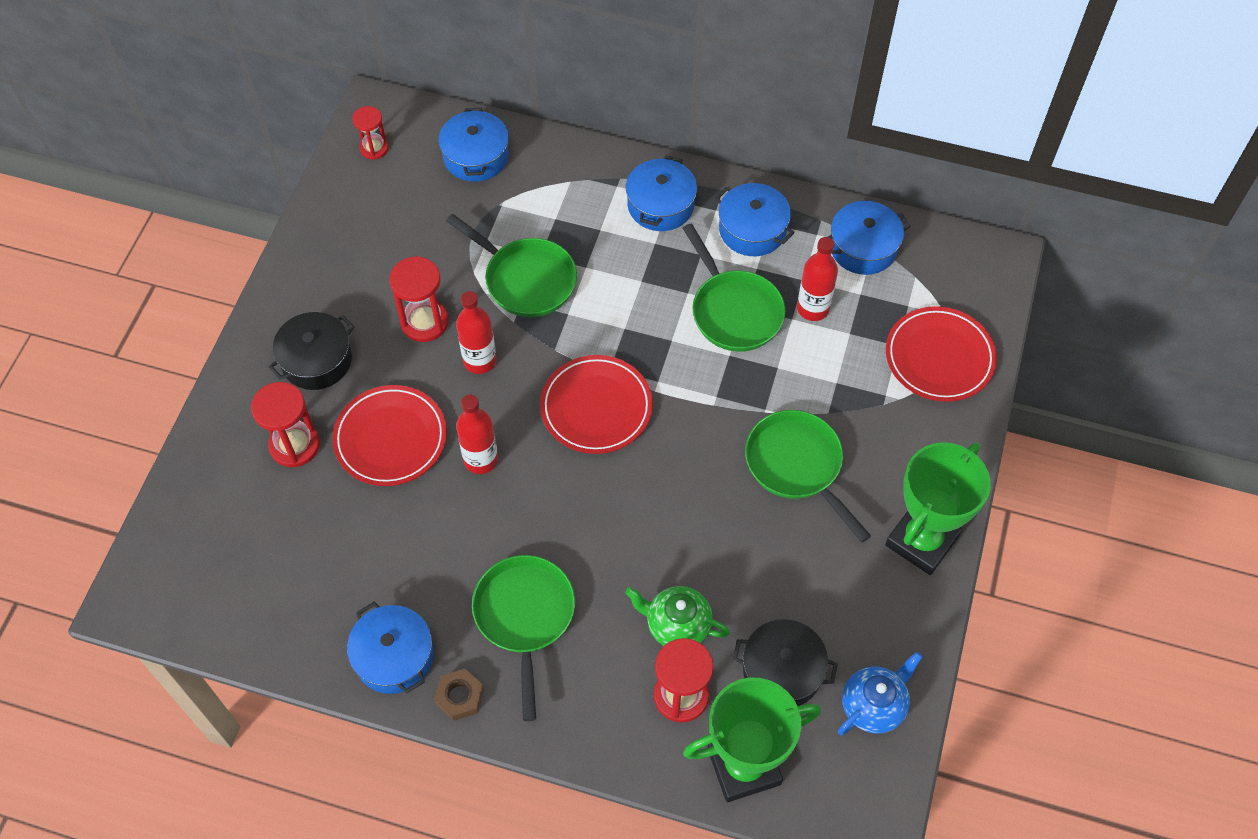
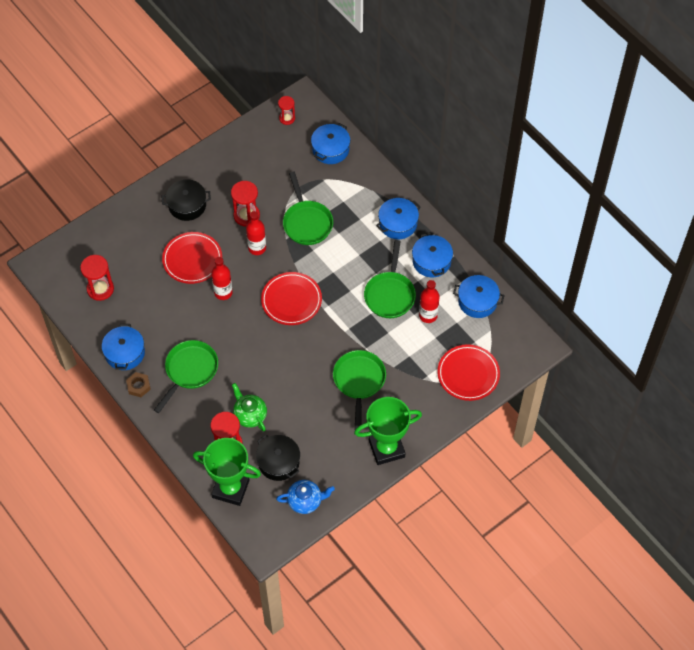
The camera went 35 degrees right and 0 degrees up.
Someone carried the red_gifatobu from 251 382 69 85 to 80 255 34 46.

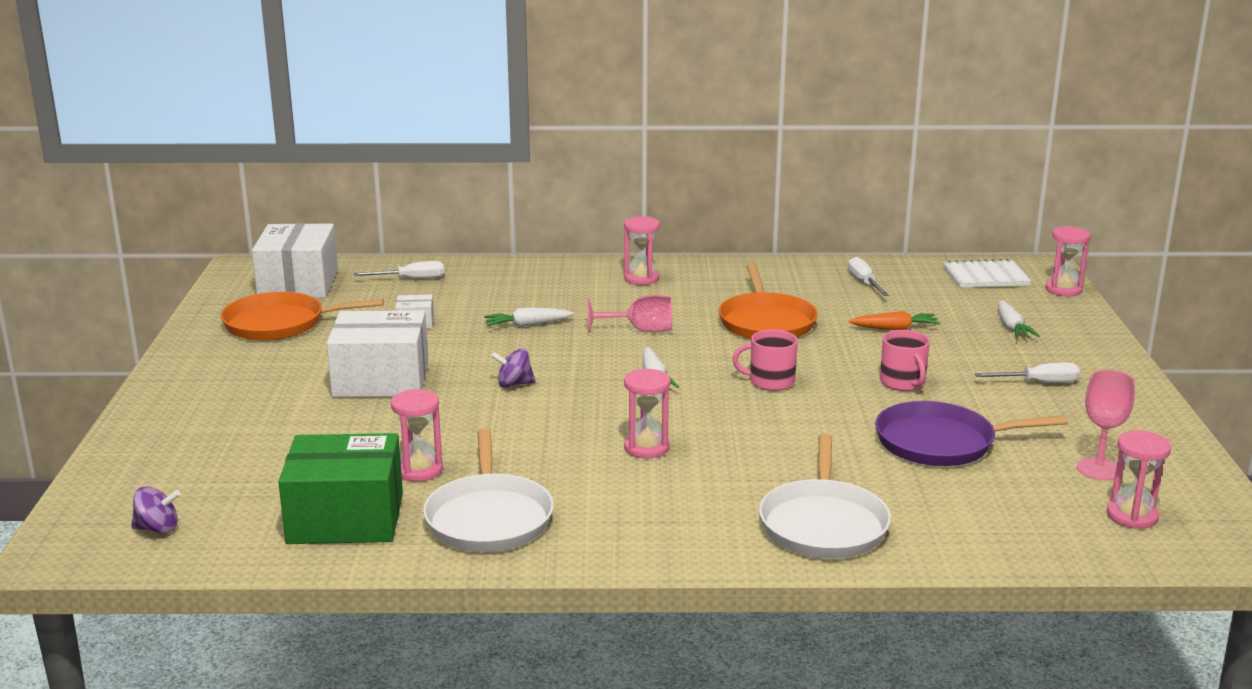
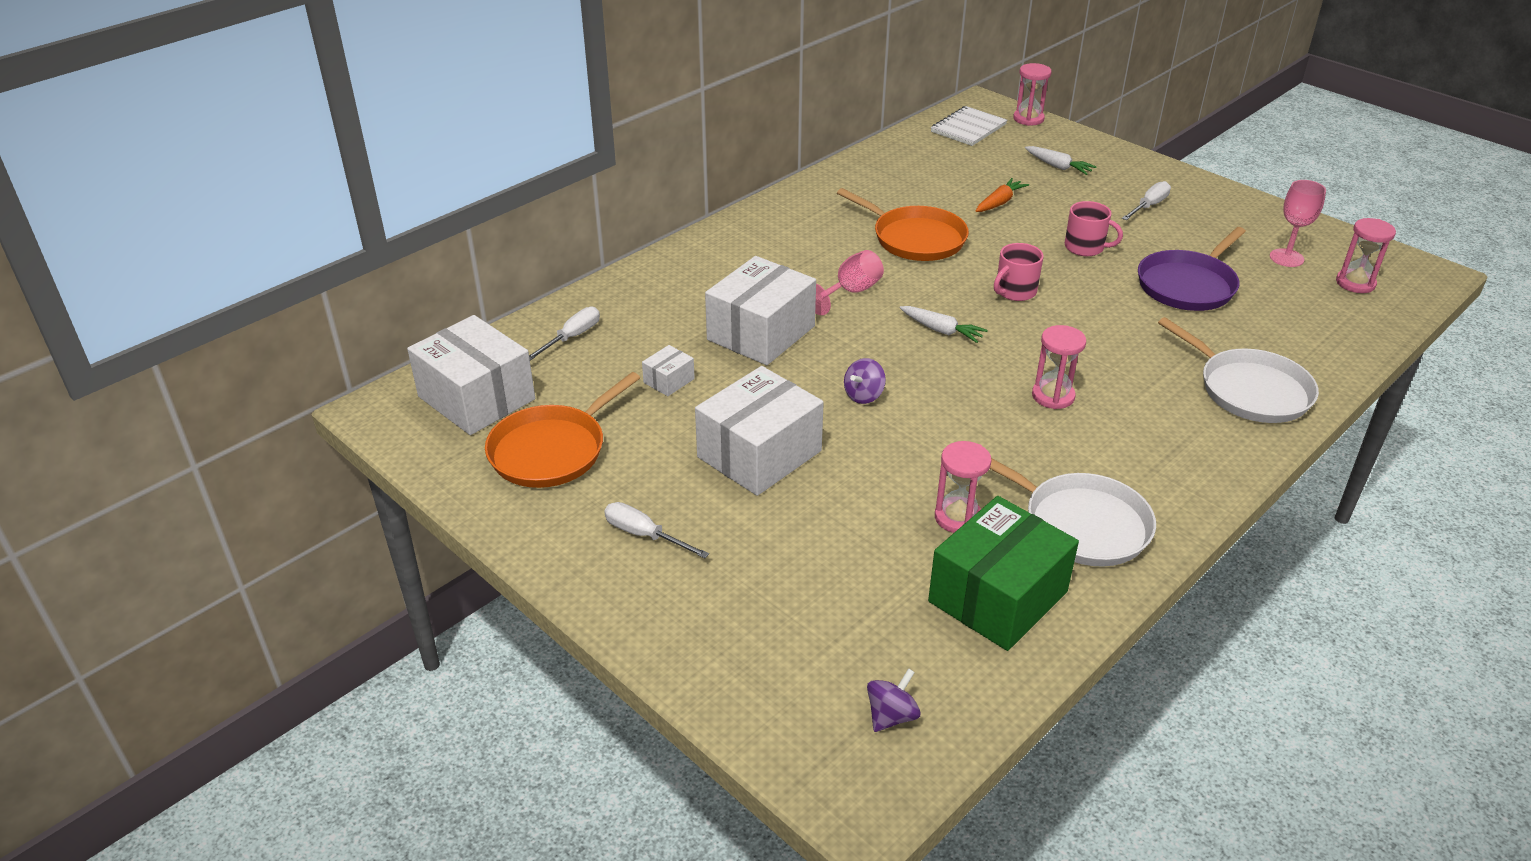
The camera went 45 degrees left and 15 degrees up.
Someone took away the pink_gifatobu at 624 216 36 69.
Someone carried the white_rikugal from 848 257 41 39 to 604 502 105 56.
Someone swapped the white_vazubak at 484 307 90 20 for the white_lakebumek at 705 256 111 109.

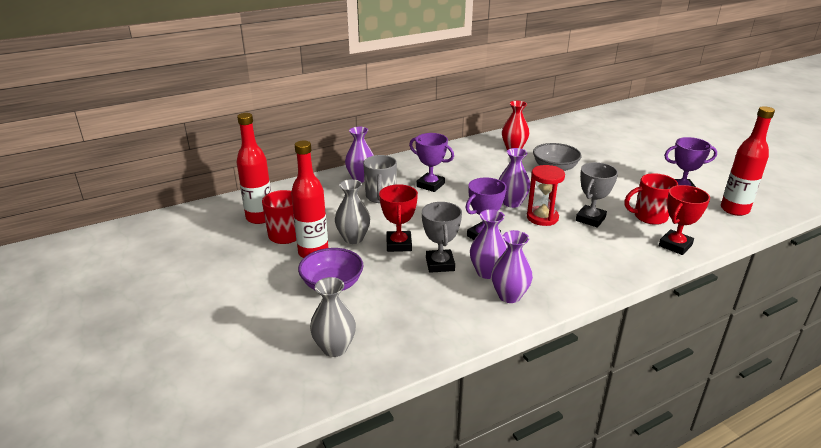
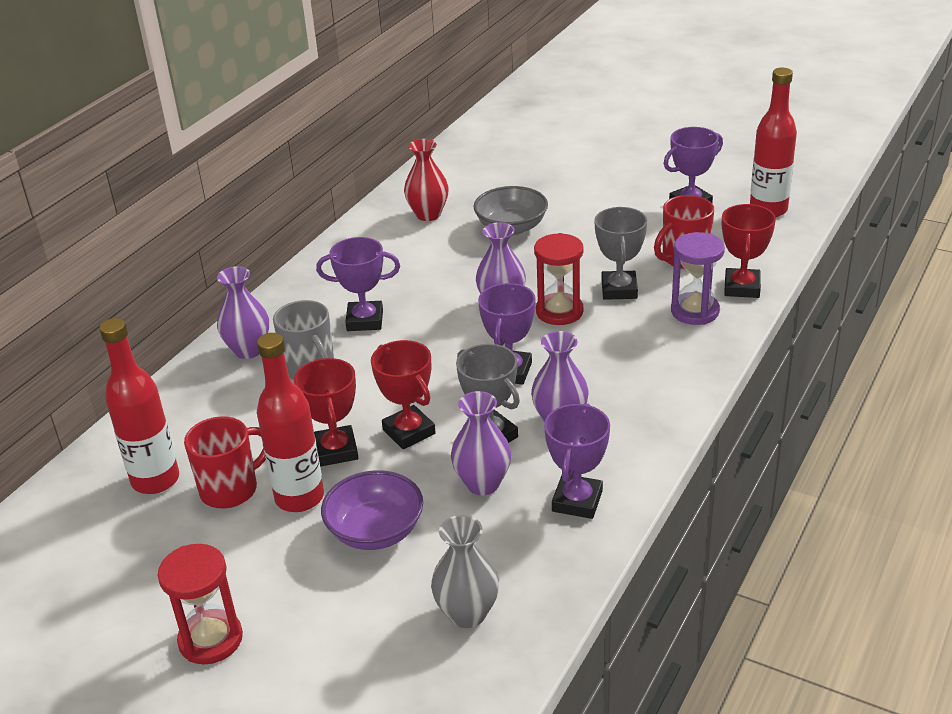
The camera went 30 degrees left and 5 degrees up.
Someone put down the red_gifatobu at 158 544 85 120.
Someone put down the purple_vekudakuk at 544 403 66 116.
Someone put down the purple_gifatobu at 671 232 54 93.
Someone carried the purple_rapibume from 491 230 42 73 to 451 391 60 104.
Someone swapped the grey_rapibume at 335 179 35 65 for the red_vekudakuk at 294 358 64 109.

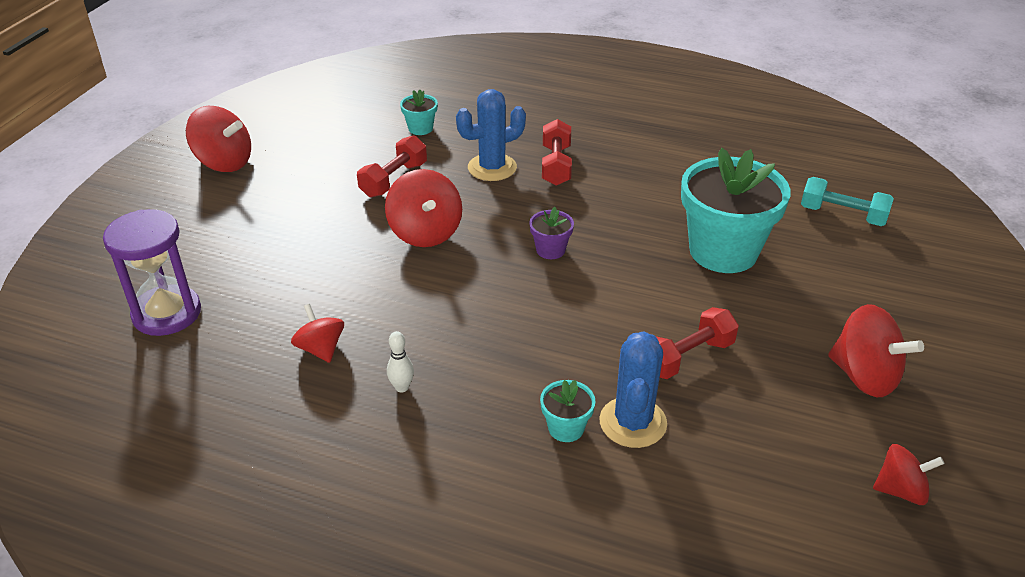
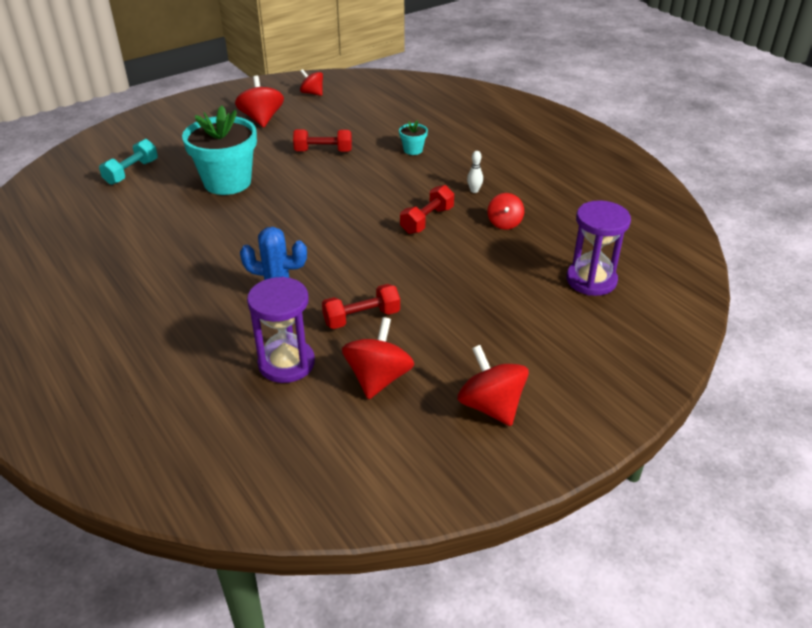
The camera went 145 degrees left and 0 degrees up.
Someone took away the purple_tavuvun at 529 207 45 52.
Someone took away the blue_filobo at 600 331 67 117.
Someone carried the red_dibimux from 385 169 77 78 to 342 317 72 82.
Someone carried the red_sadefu from 542 119 30 67 to 400 185 54 49.
Someone swapped the turquoise_tavuvun at 400 90 38 45 for the purple_gifatobu at 247 277 68 106.
Someone rotated the turquoise_sadefu at 801 177 93 49 by 60 degrees clockwise.

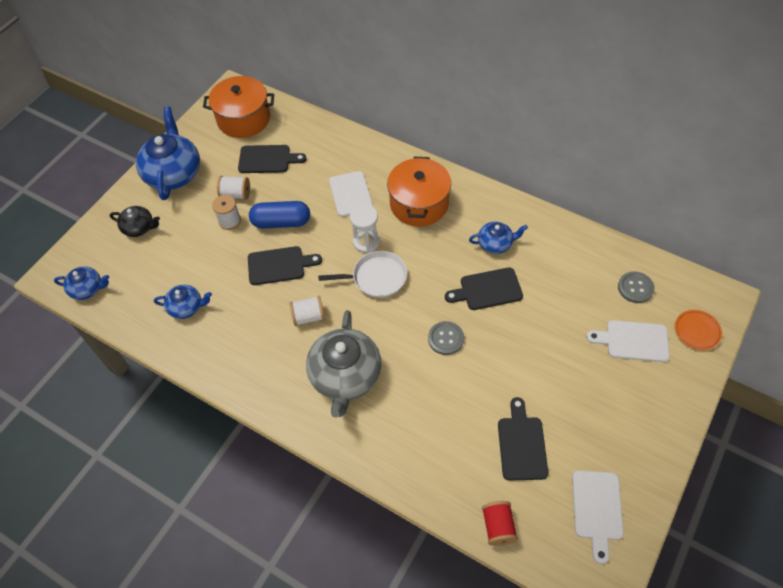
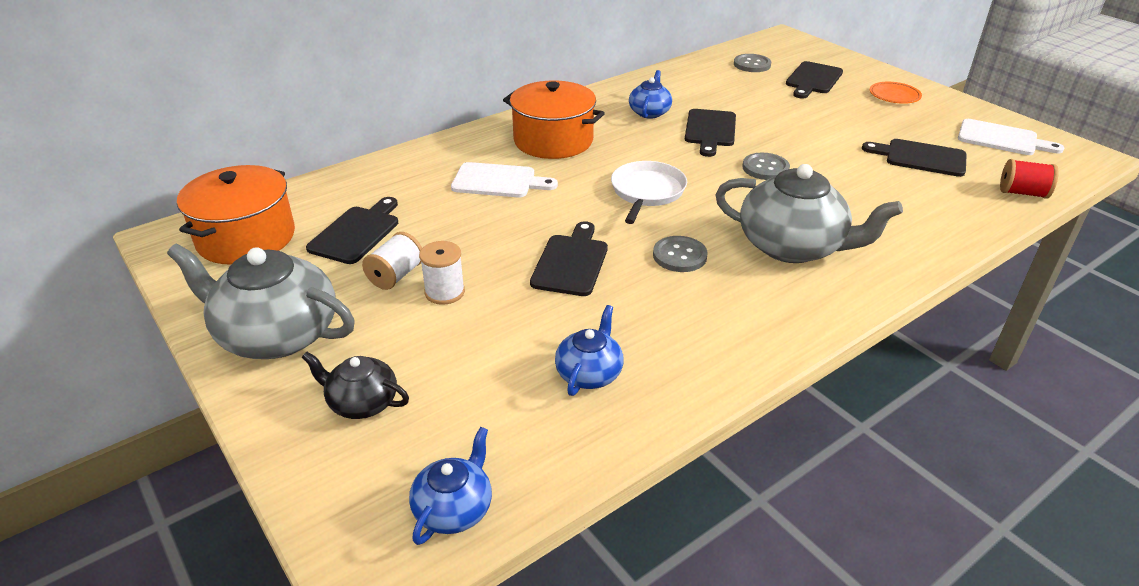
The camera went 70 degrees left and 20 degrees down.
Someone took away the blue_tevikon at 249 201 61 28.
Someone took away the white_gifatobu at 350 205 30 48.
Someone carried the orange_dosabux from 675 310 47 40 to 870 82 52 22.
Someone swapped the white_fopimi at 290 296 35 30 for the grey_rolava at 653 236 55 36.
Someone repainted the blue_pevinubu at 136 107 64 93, which became the grey_pevinubu at 167 244 188 115.
Someone repainted the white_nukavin at 586 320 84 42, which became the black_nukavin at 786 61 57 37.
Someone rotated the black_pevinubu at 110 206 50 31 by 105 degrees counterclockwise.

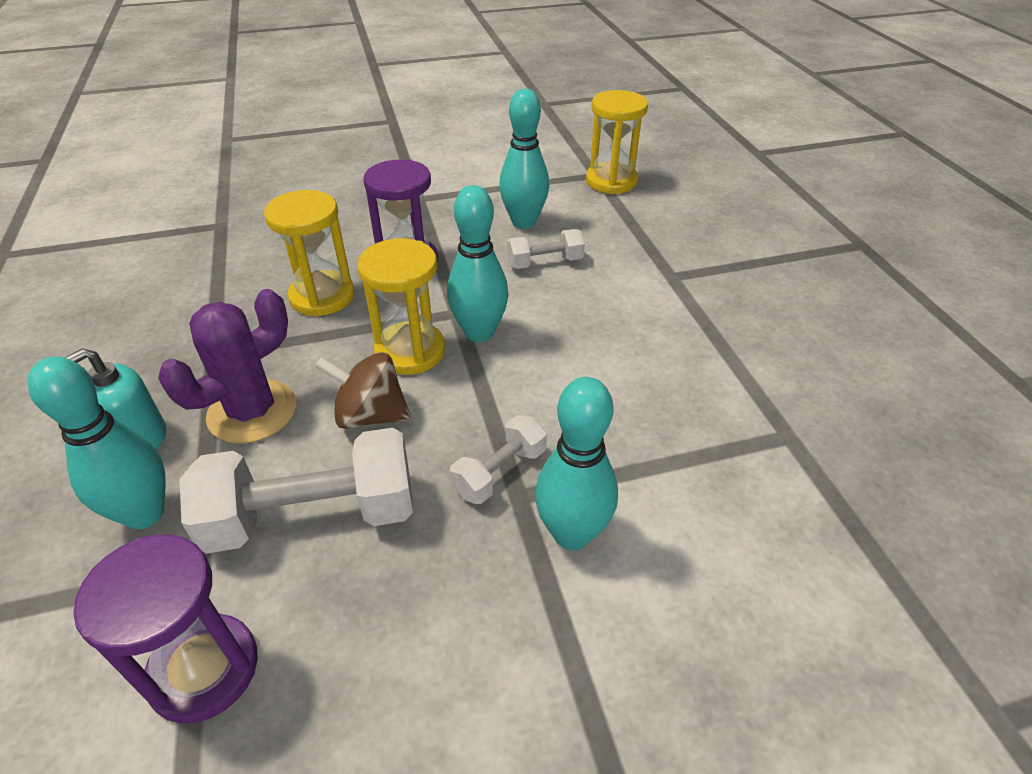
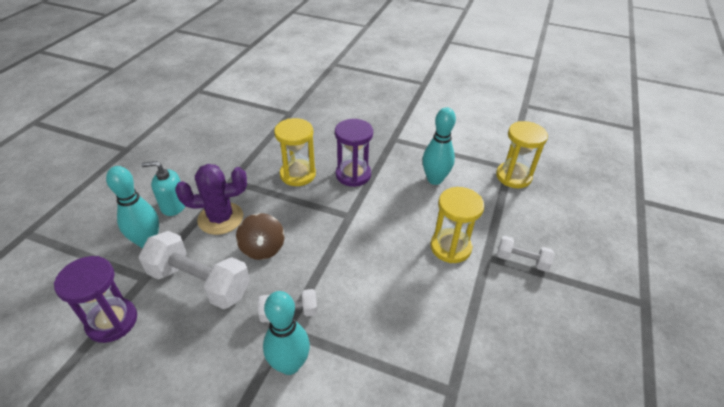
The camera went 35 degrees right and 0 degrees up.
Someone took away the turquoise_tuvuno at 447 185 62 157.
Someone carried the yellow_gifatobu from 357 238 88 137 to 430 187 54 76.
Someone carried the white_sadefu from 507 229 78 40 to 497 236 57 36.
Someone rotated the brown_dibimux at 315 352 96 77 by 150 degrees counterclockwise.

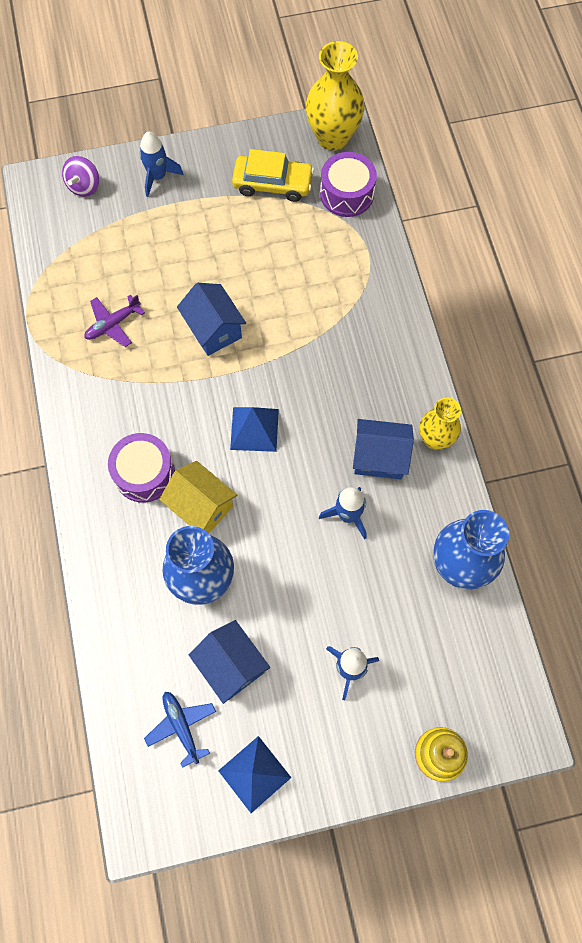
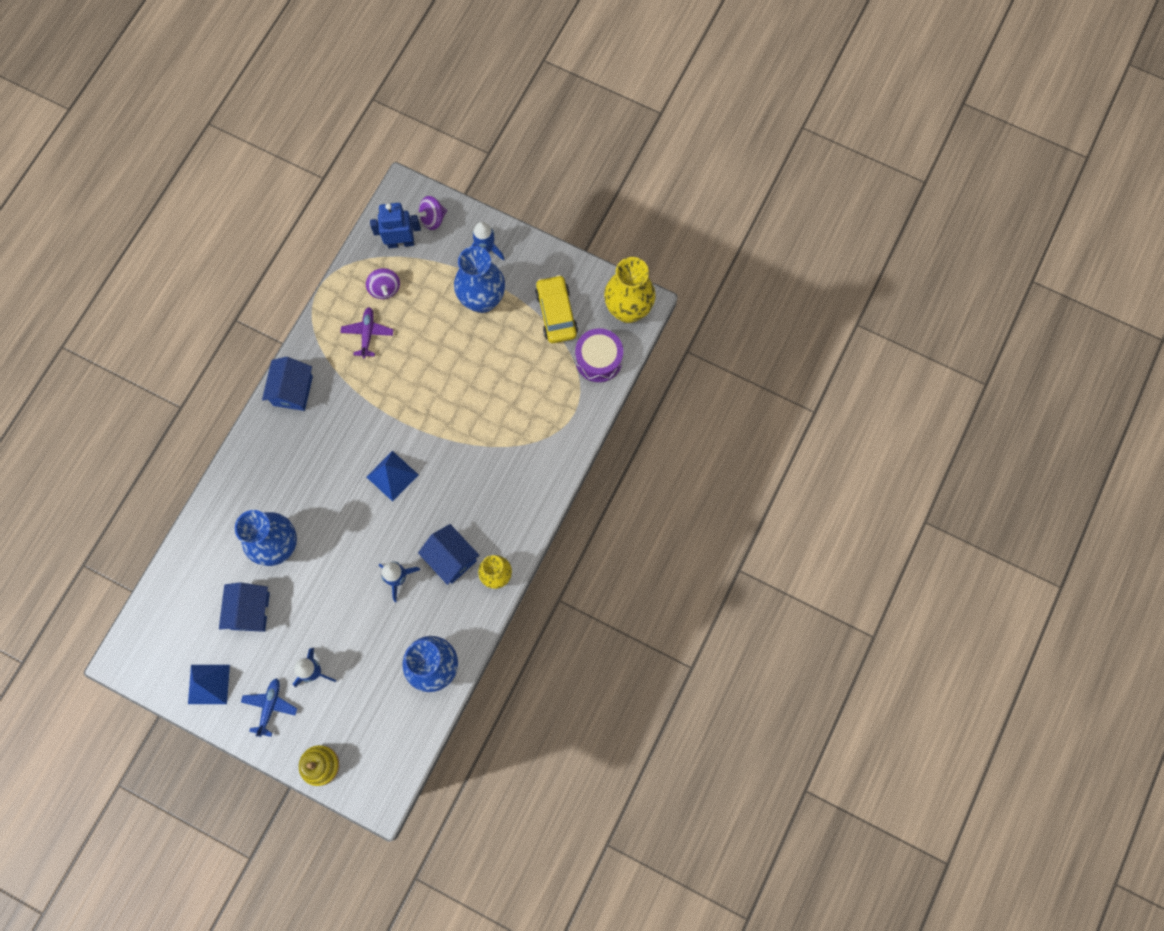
The camera went 40 degrees right and 5 degrees up.
Someone took away the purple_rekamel at 108 433 67 70.
Someone took away the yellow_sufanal at 159 461 78 73.
Someone put down the purple_dibimux at 366 268 34 31.
Someone put down the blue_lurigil at 370 203 51 45.
Someone put down the blue_rapibume at 454 246 51 67.
Someone carried the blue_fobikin from 144 692 72 76 to 241 678 56 59.
Someone carried the blue_sufanal from 177 283 69 73 to 262 357 51 54.
Someone rotated the purple_fobikin at 84 295 61 52 by 90 degrees clockwise.
Someone rotated the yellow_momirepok at 232 149 82 53 by 150 degrees counterclockwise.

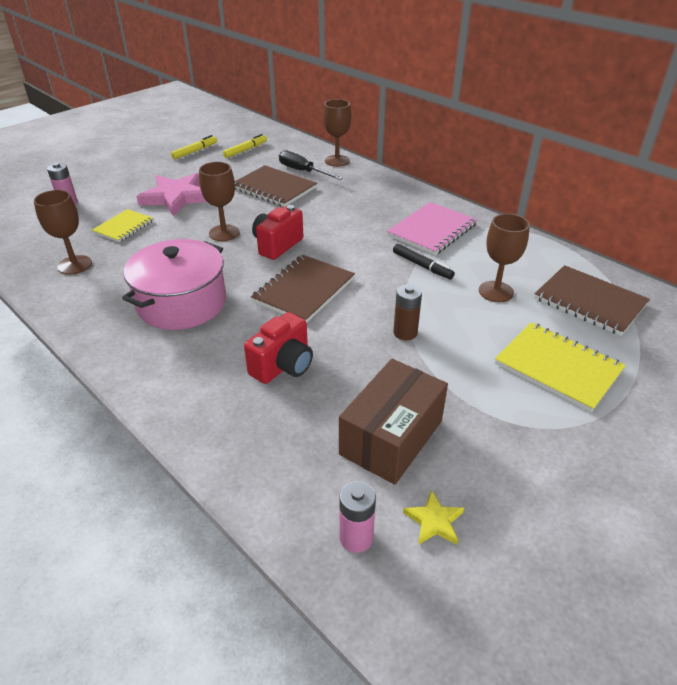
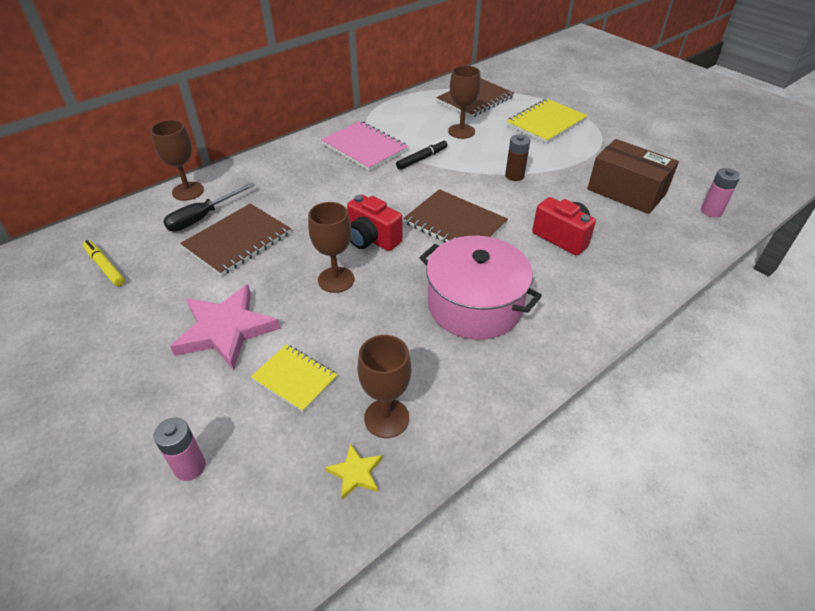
The camera went 85 degrees left and 5 degrees up.
Someone took away the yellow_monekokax at 171 135 46 24.
Someone carried the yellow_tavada from 403 490 61 55 to 325 443 57 57.

